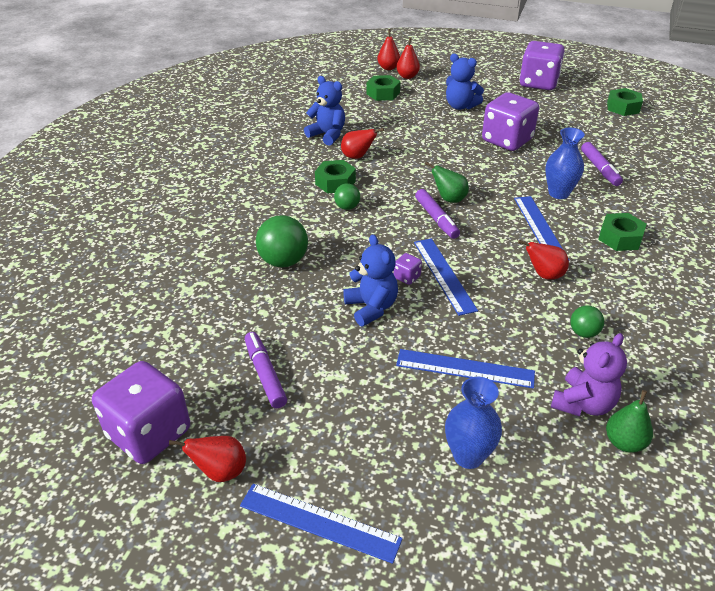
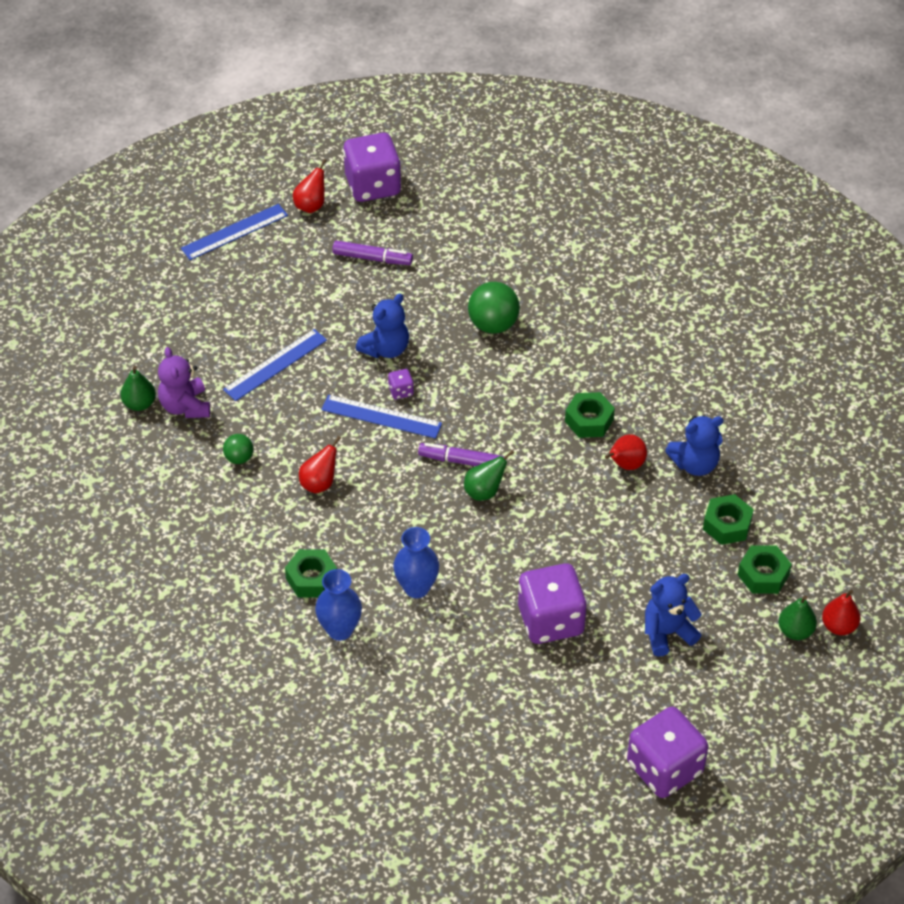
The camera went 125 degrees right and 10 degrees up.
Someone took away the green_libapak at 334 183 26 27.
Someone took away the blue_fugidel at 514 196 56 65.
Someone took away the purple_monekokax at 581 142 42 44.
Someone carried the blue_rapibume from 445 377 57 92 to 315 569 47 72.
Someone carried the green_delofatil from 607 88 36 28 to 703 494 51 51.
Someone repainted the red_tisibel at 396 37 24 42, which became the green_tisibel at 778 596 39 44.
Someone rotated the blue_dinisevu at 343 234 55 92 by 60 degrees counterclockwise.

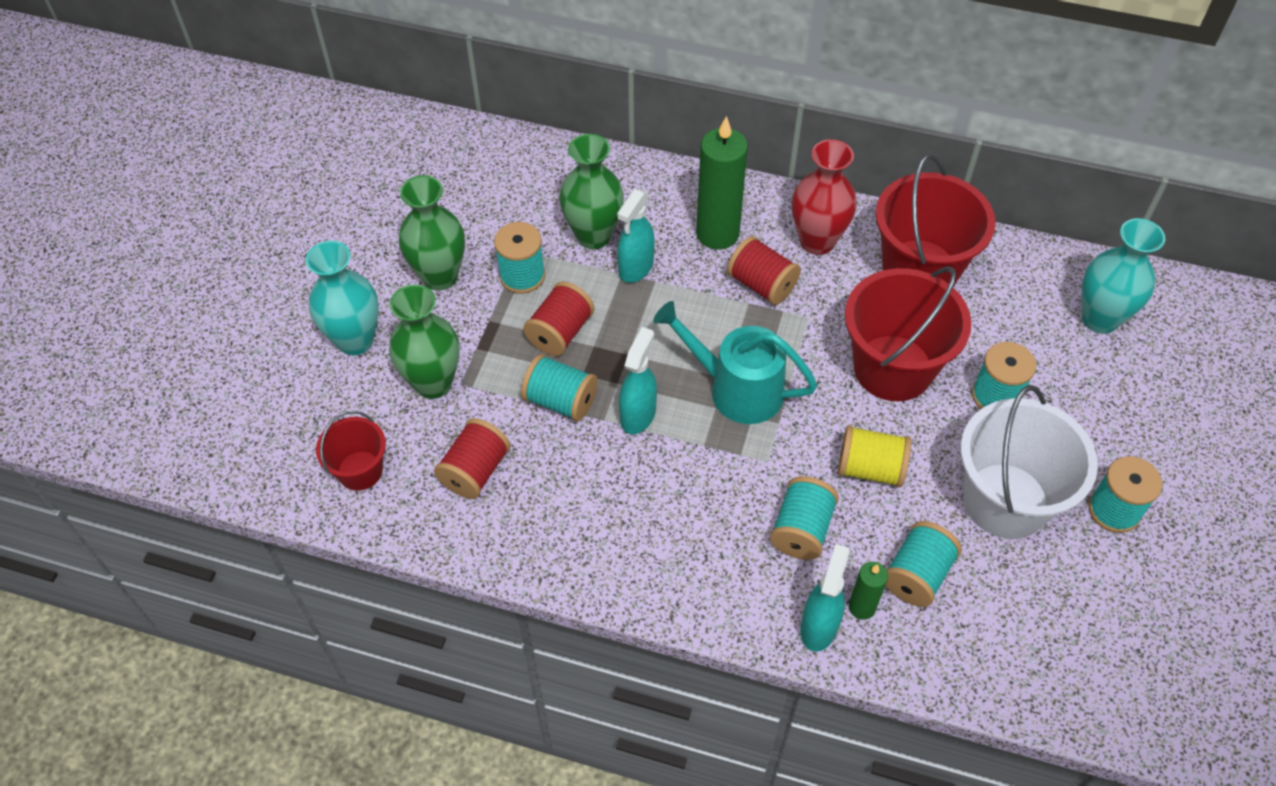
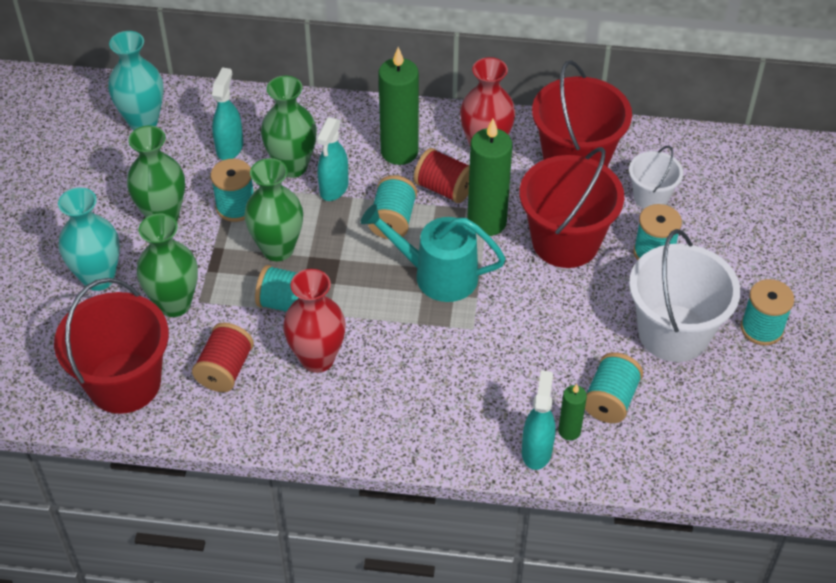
The camera went 10 degrees left and 5 degrees down.
Someone took away the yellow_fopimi at 838 425 73 62.
Someone put down the red_rapibume at 283 269 63 104.
Someone put down the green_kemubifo at 467 119 46 117.
Someone put down the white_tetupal at 629 146 54 63.
Someone carried the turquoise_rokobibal from 619 327 38 107 to 212 68 31 92.
Someone carried the turquoise_fopimi from 770 476 69 84 to 368 175 49 64.
Someone carried the turquoise_rapibume from 1082 218 83 116 to 108 31 56 99.
Someone swapped the red_fopimi at 523 281 71 75 for the green_rapibume at 244 158 59 103.
Someone scaled the red_tetupal at 316 410 70 81 by 1.85.

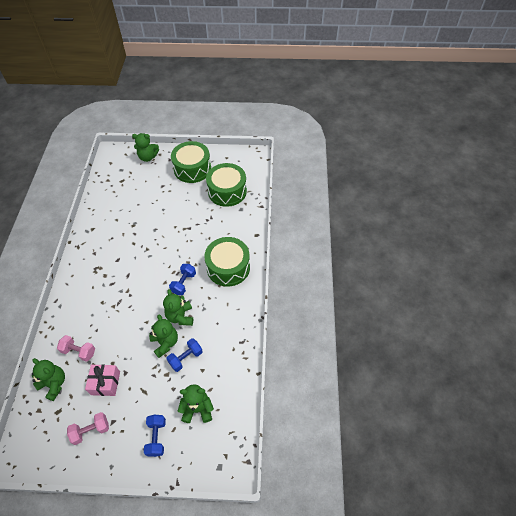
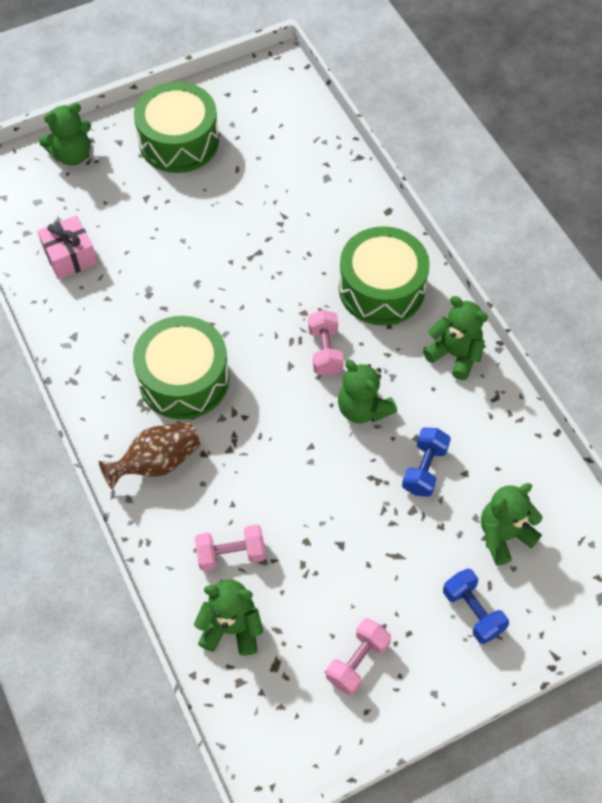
The camera went 30 degrees left and 5 degrees up.
Someone put down the brown_rapibume at 99 422 101 67.
Someone carried the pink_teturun from 85 364 35 32 to 37 215 61 65.
Someone carried the green_dinisevu from 149 314 29 44 to 423 296 65 84.
Someone carried the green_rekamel from 206 163 41 44 to 133 316 96 104.
Someone repainted the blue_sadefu at 169 264 27 31, which became the pink_sadefu at 308 310 36 66.

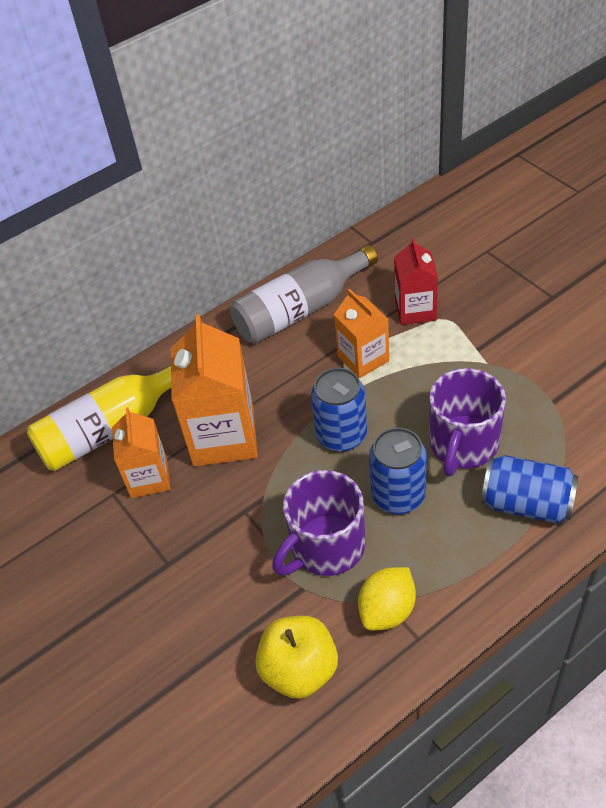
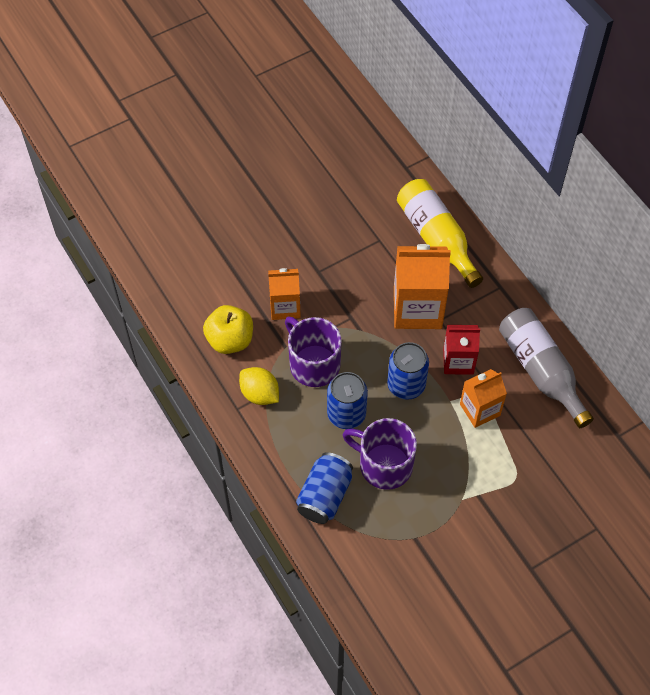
The camera went 90 degrees right and 10 degrees up.
Someone carried the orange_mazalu from 112 407 59 91 to 268 268 33 52.
Someone carried the red_mazalu from 394 237 44 88 to 443 325 37 50.

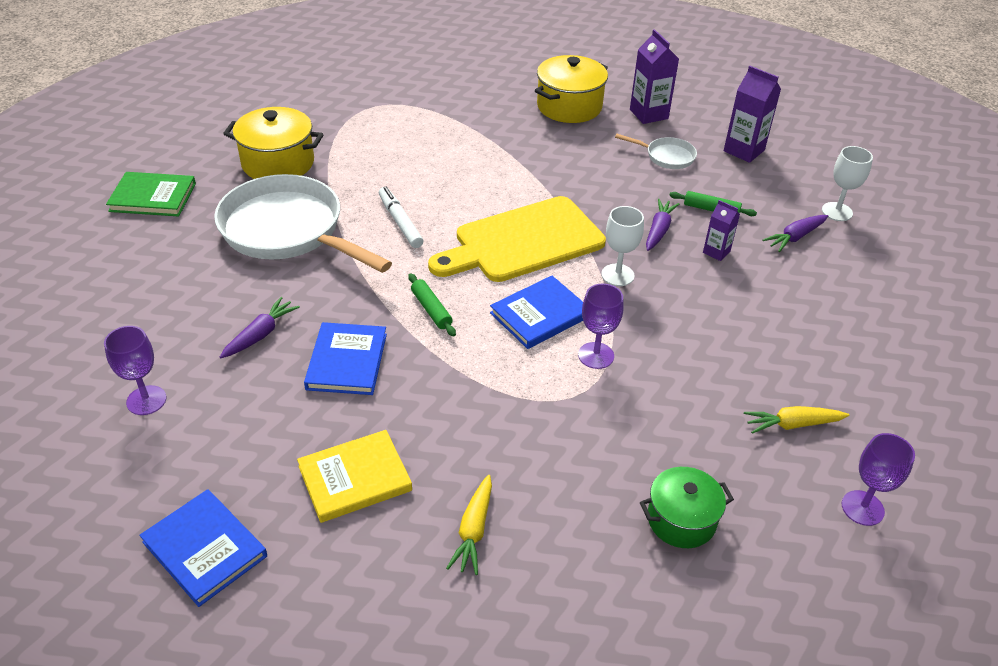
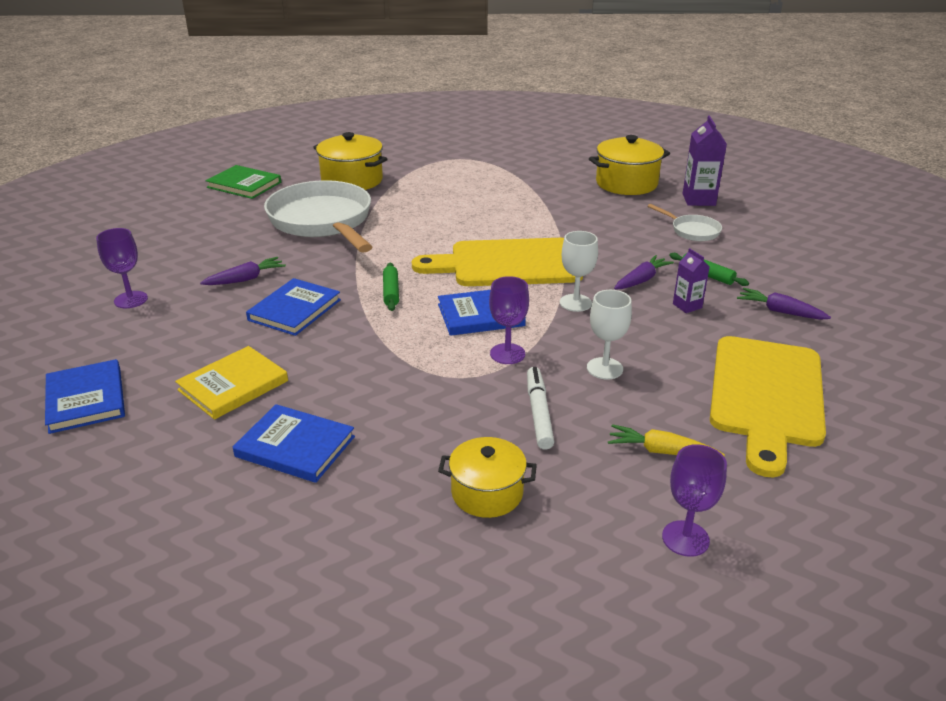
The camera went 25 degrees right and 10 degrees down.
Someone took away the purple_mazalu at 724 66 57 97.
Someone put down the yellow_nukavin at 710 336 116 142.
Someone carried the white_monekokax from 379 186 44 62 to 527 367 27 83.
Someone carried the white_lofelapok from 822 146 51 75 to 587 290 45 89.
Someone swapped the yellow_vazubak at 446 475 46 100 for the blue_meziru at 233 404 122 79.
Someone repainted the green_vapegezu at 640 467 94 81, which became the yellow_vapegezu at 438 437 99 81.
Someone rotated the yellow_meziru at 297 430 115 93 by 45 degrees counterclockwise.
Someone rotated the purple_vazubak at 762 215 66 37 by 45 degrees clockwise.

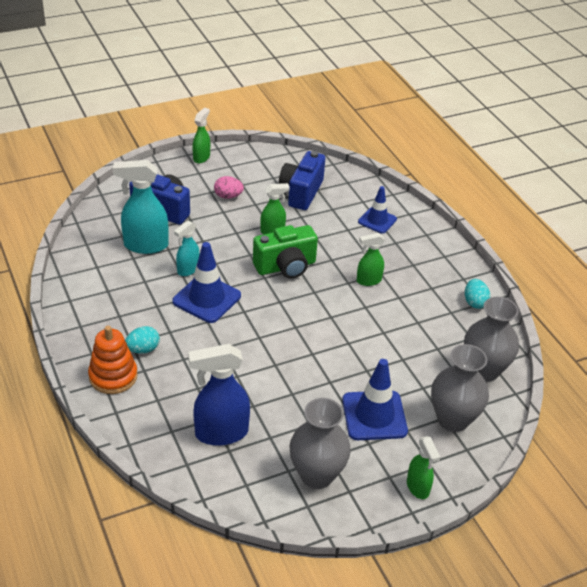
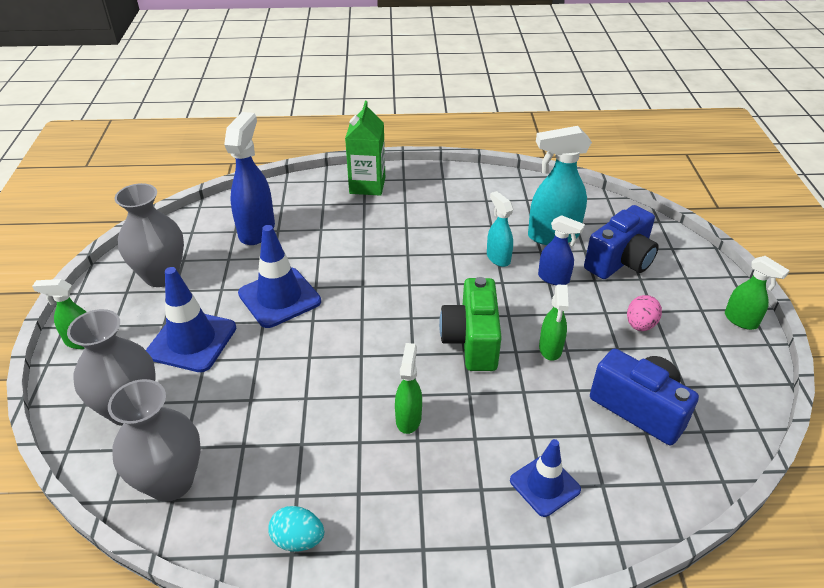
The camera went 115 degrees right and 0 degrees up.
Someone took away the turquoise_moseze at 125 326 35 28.
Someone put down the blue_rokobibal at 538 215 47 70.
Someone carried the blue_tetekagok from 172 242 69 81 to 238 225 83 103.
Someone swapped the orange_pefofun at 88 326 50 68 for the green_mazalu at 345 101 40 95.
Someone rotated the turquoise_rokobibal at 113 160 56 94 by 120 degrees counterclockwise.

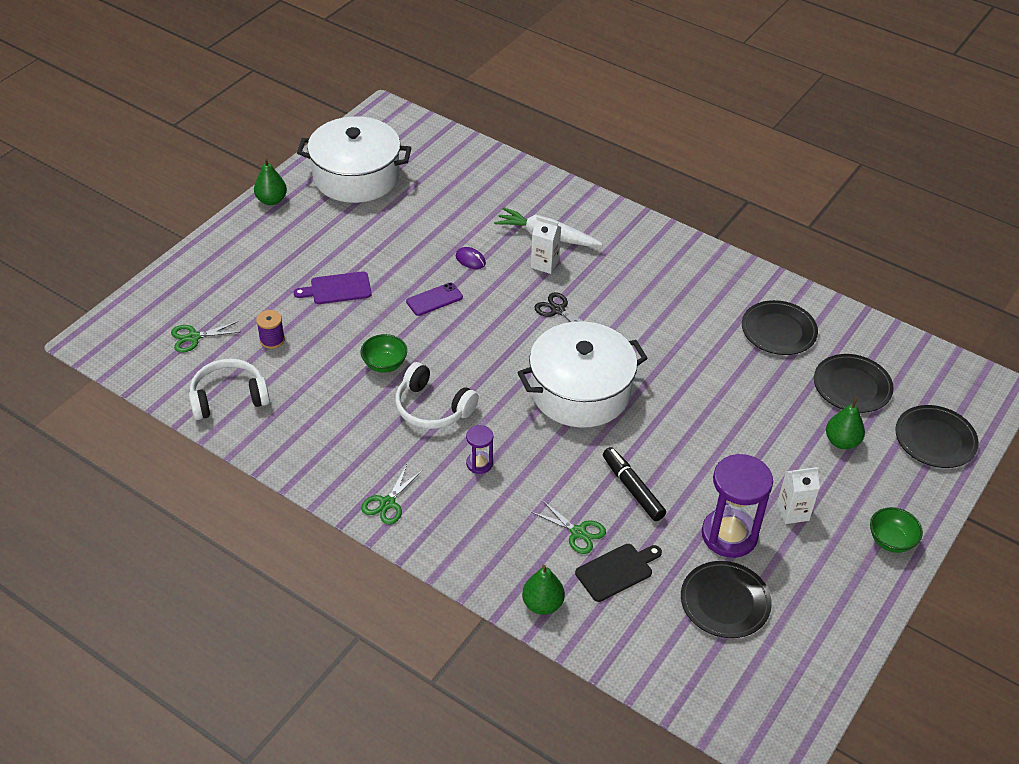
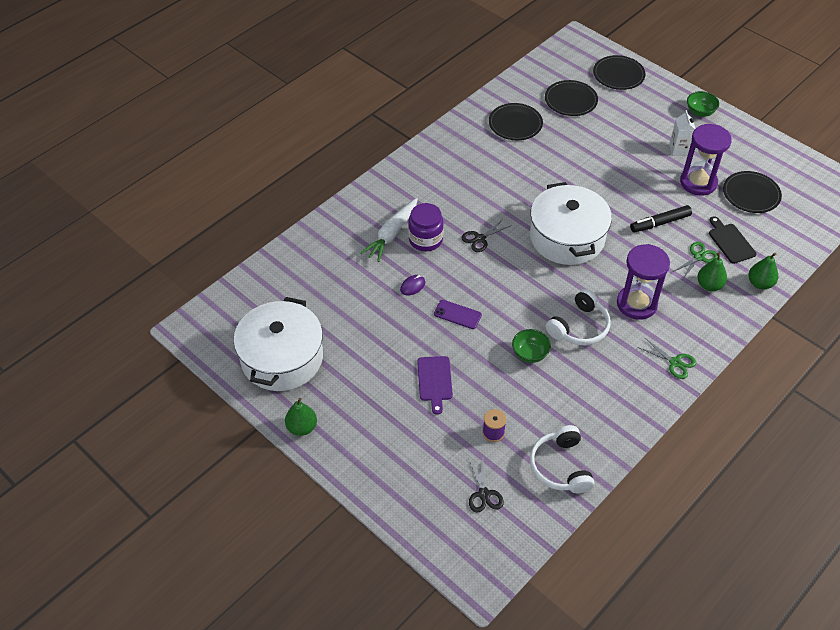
The camera went 80 degrees left and 5 degrees up.
Someone carried the green_tisibel from 826 397 39 52 to 697 253 30 38.
Someone swapped the white_mazalu at 531 216 30 58 for the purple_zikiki at 408 203 36 48.
Someone repainted the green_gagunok at 171 322 69 30, which became the black_gagunok at 468 458 36 55.
Someone rotated the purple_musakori at 406 282 57 34 by 45 degrees counterclockwise.
Someone scaled the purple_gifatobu at 466 425 27 49 by 2.04.

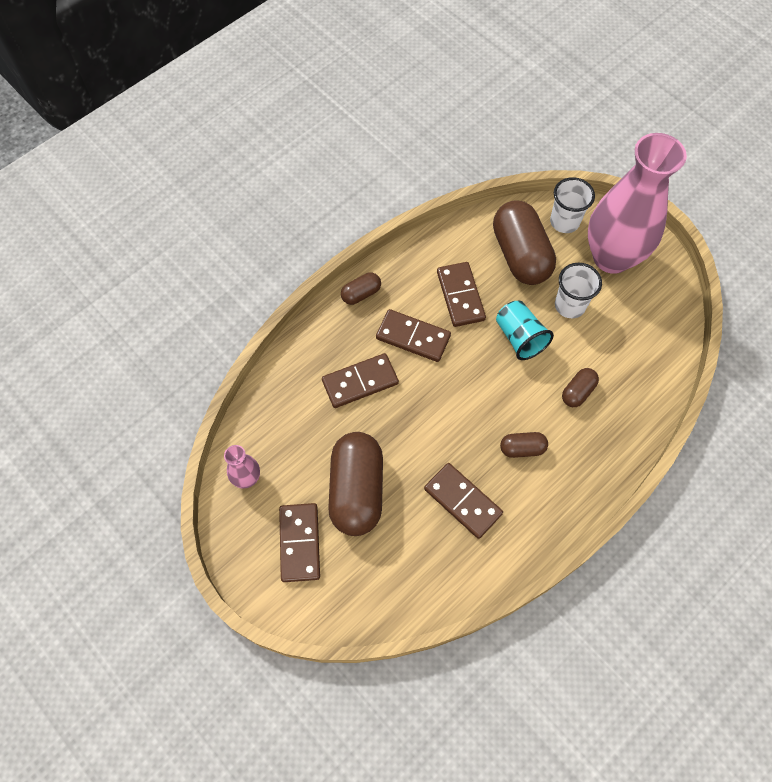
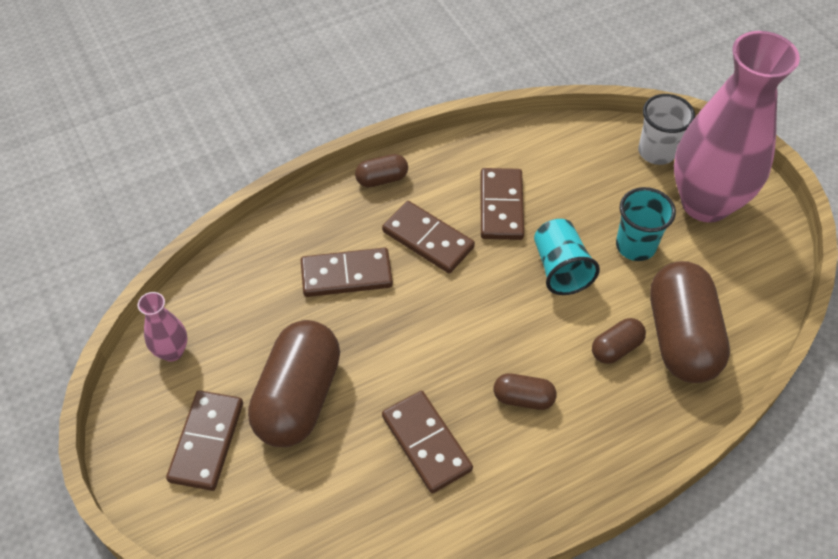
The camera went 15 degrees right and 10 degrees down.
Someone carried the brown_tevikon from 493 200 63 85 to 650 261 80 122.
Someone repainted the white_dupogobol at 555 263 47 55, which became the turquoise_dupogobol at 616 187 60 74.

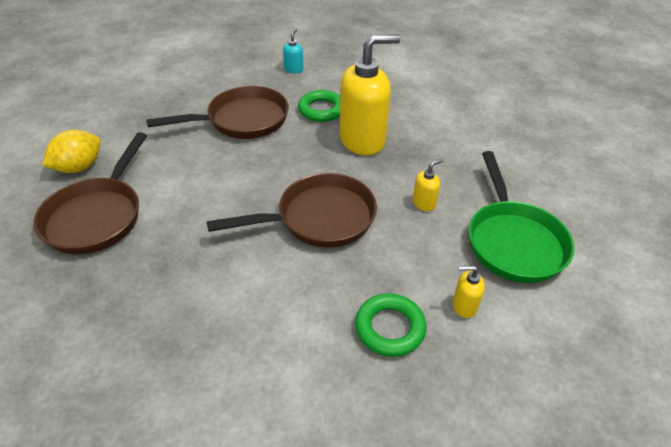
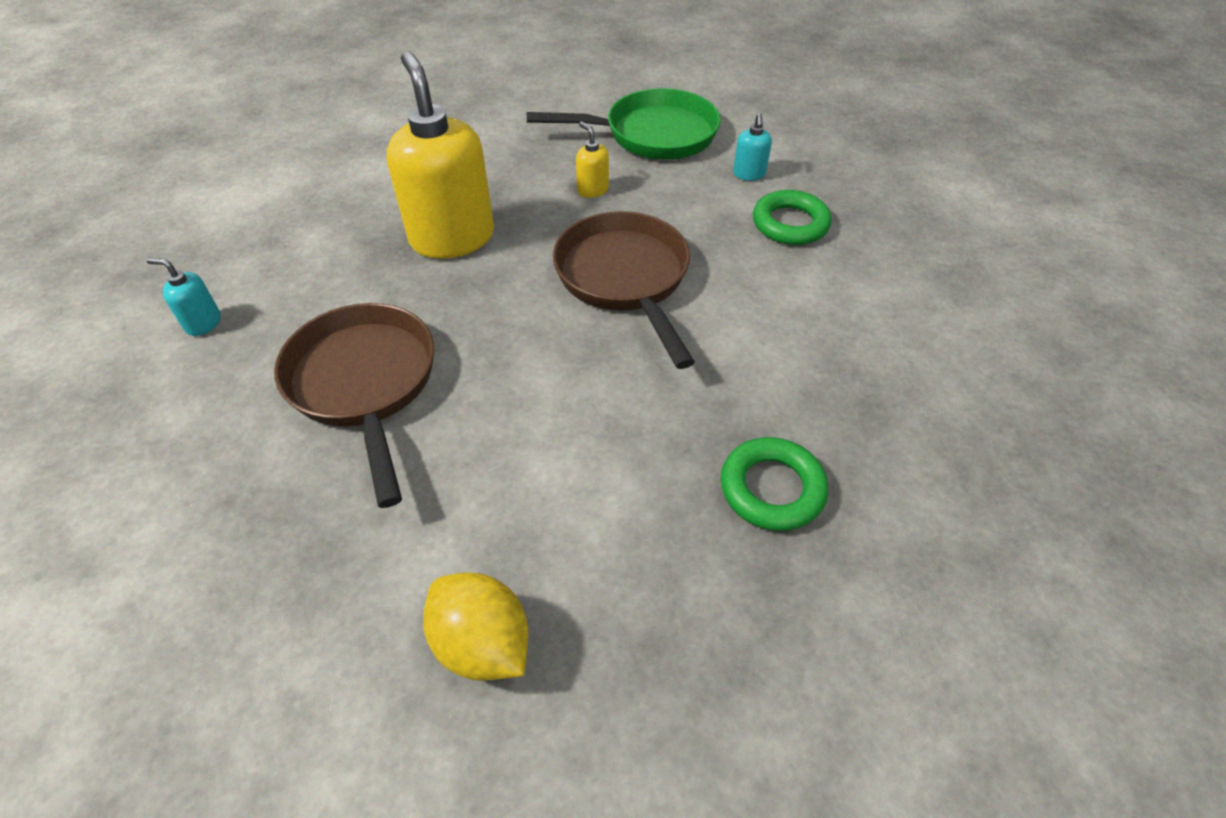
The camera went 90 degrees left and 5 degrees up.
Someone took away the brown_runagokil at 34 132 113 123.
Someone carried the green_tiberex from 298 90 42 32 to 721 437 107 94.
Someone repainted the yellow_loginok at 453 265 32 53, which became the turquoise_loginok at 733 113 39 68.

